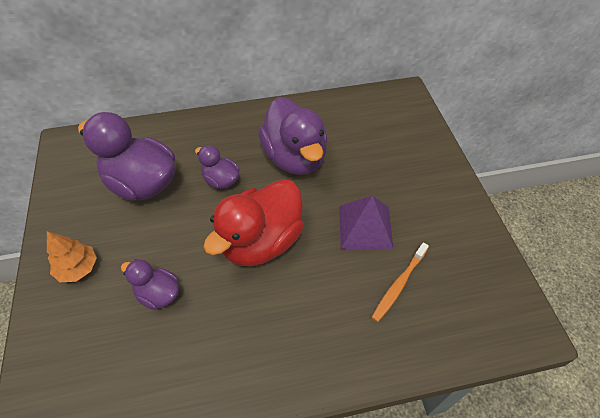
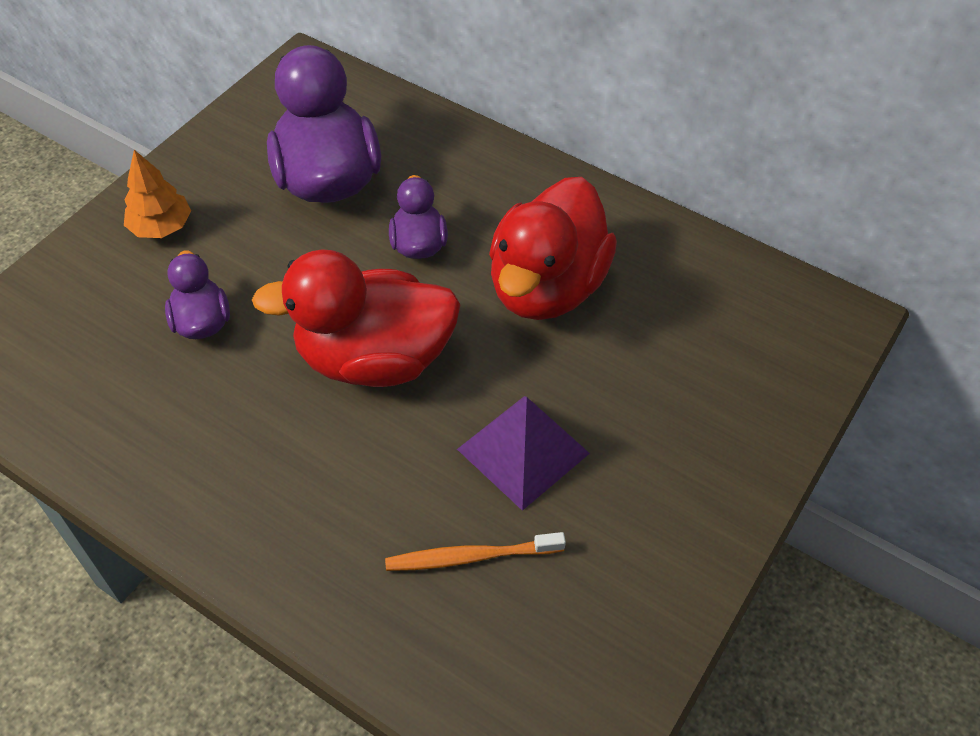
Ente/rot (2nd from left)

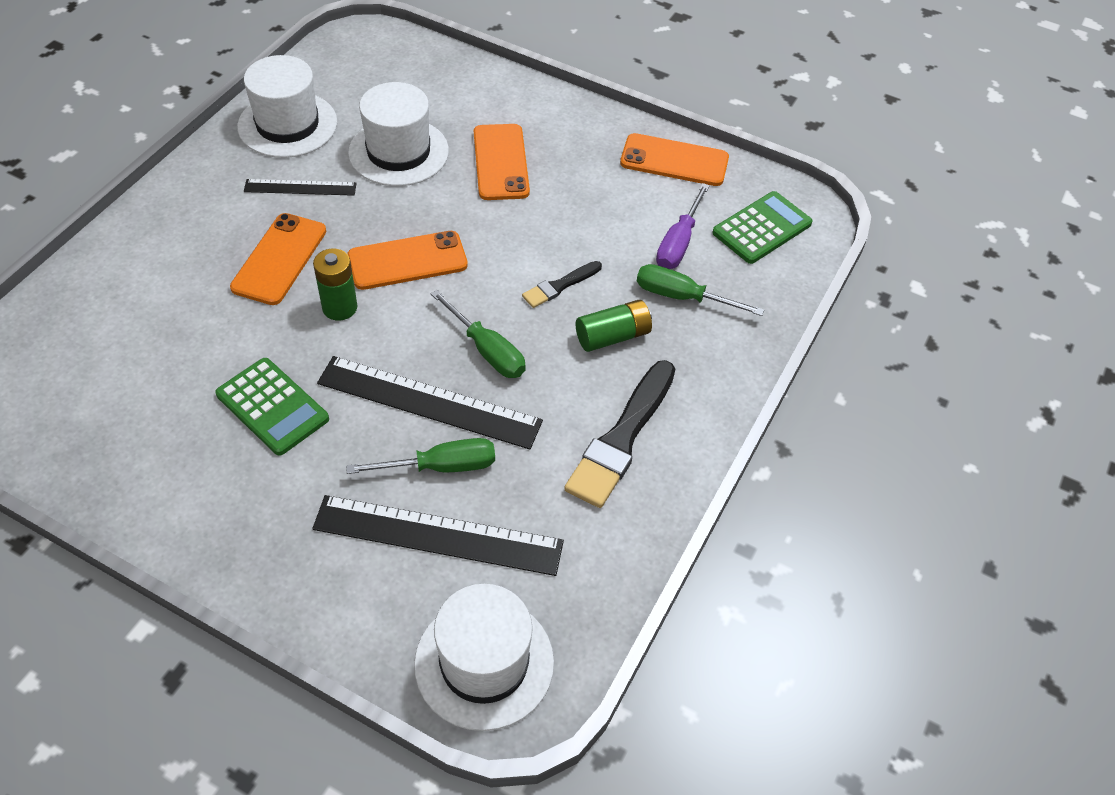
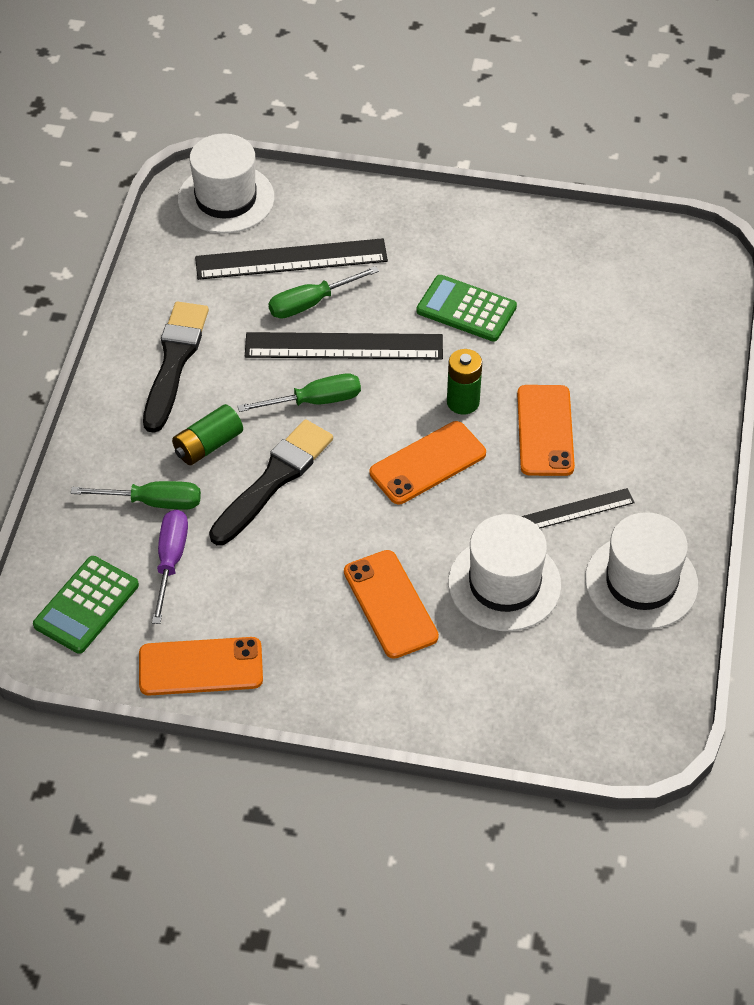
Schraubenzieher/grün (2nd from left); Pinsel/schwarz (2nd from left)

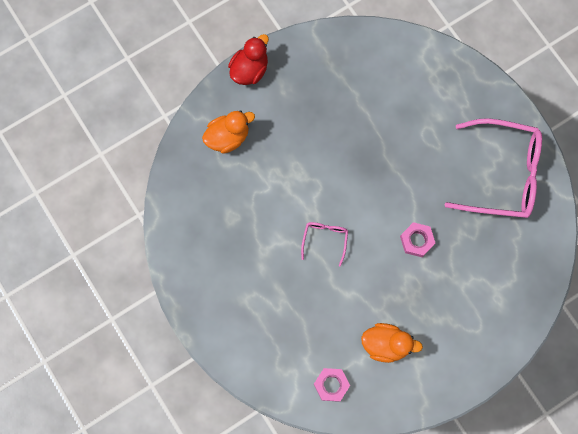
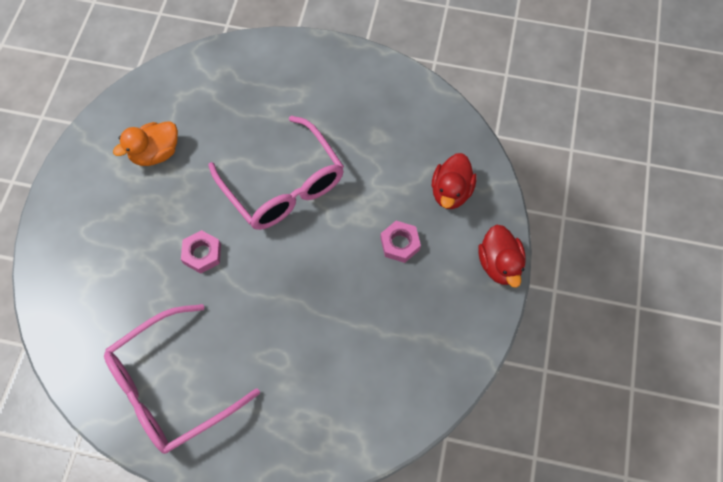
Sechskantmutter/rosa (2nd from left); Ente/rot (1st from left); Brille/rosa (2nd from left)

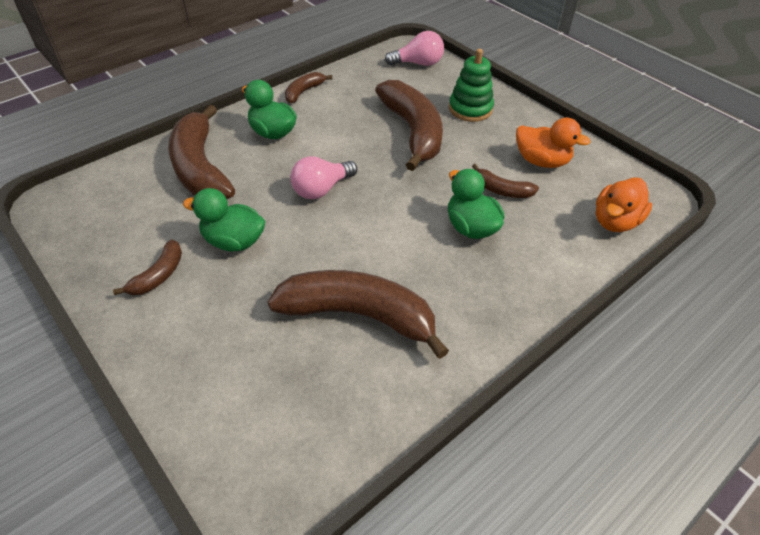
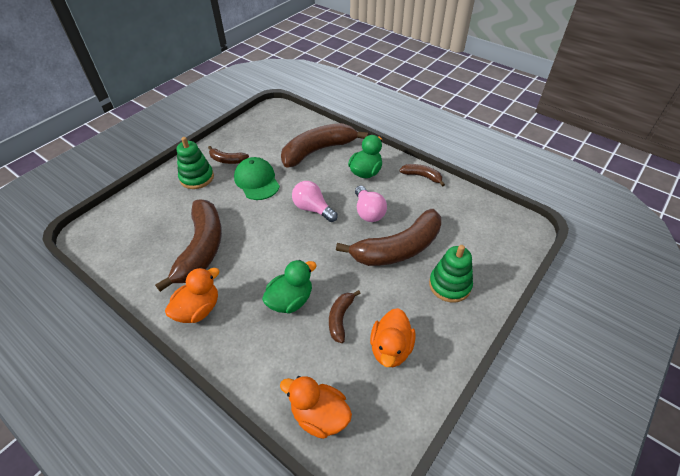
Ente/orange (1st from left); Stapelspielzeug/grün (1st from left); Glühbirne/rosa (2nd from left); Kappe/grün

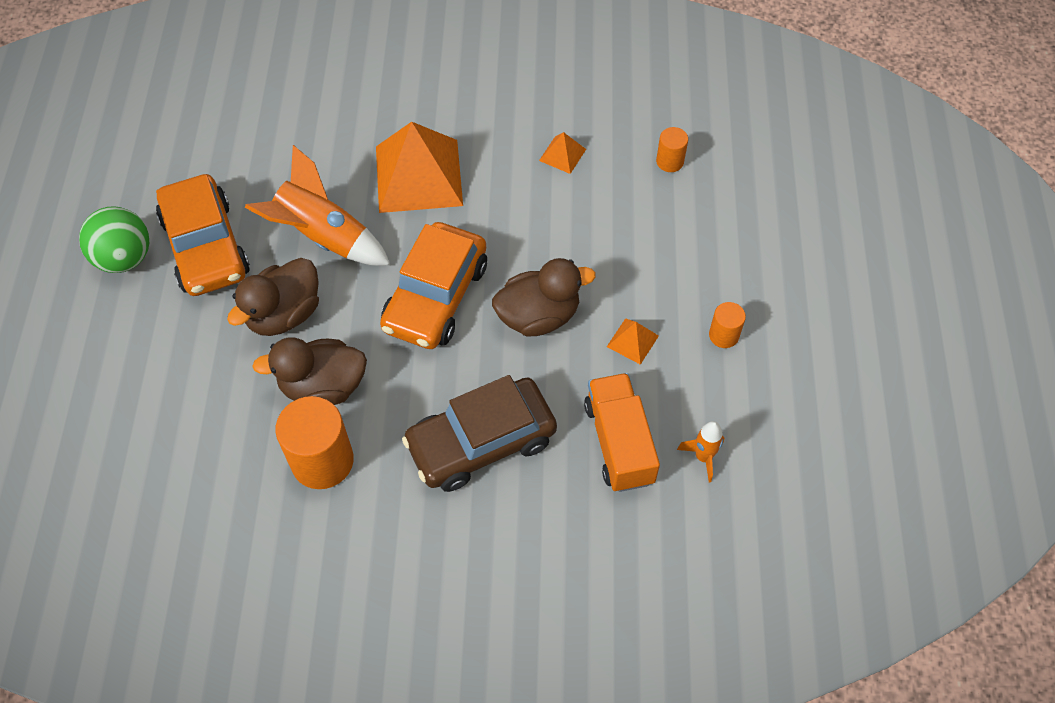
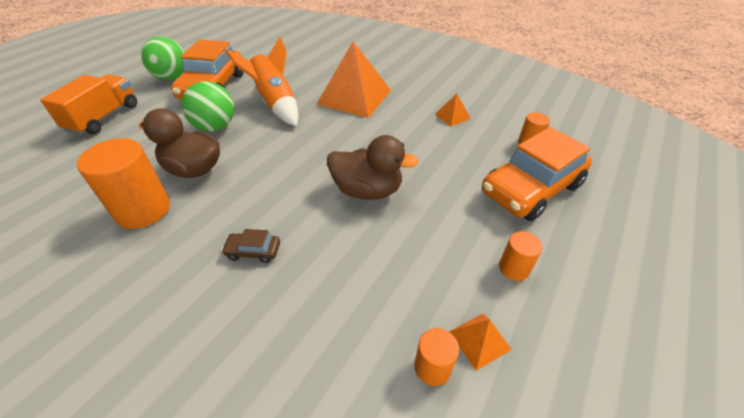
Auto/orange (2nd from left); Lastwagen/orange; Pyramide/orange (3rd from left); Ball/grün (2nd from left); Vollzylinder/orange (2nd from left); Auto/braun

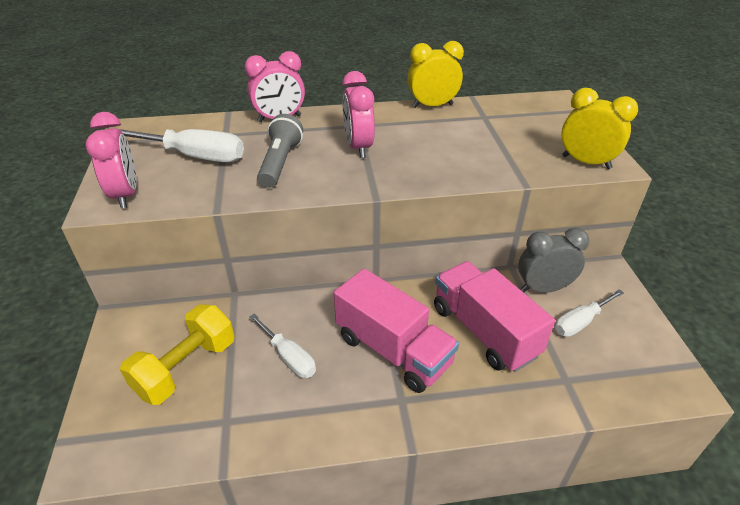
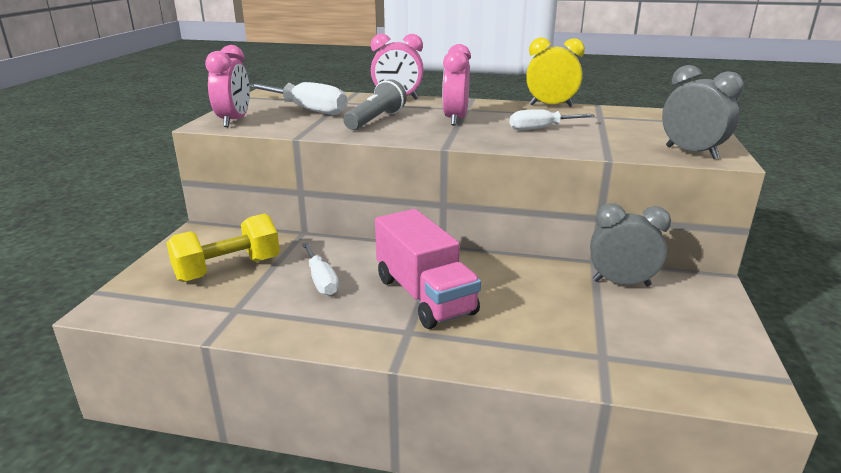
Lastwagen/rosa (2nd from left in the first image); Schraubenzieher/weiß (3rd from left); Wecker/grau (2nd from left)

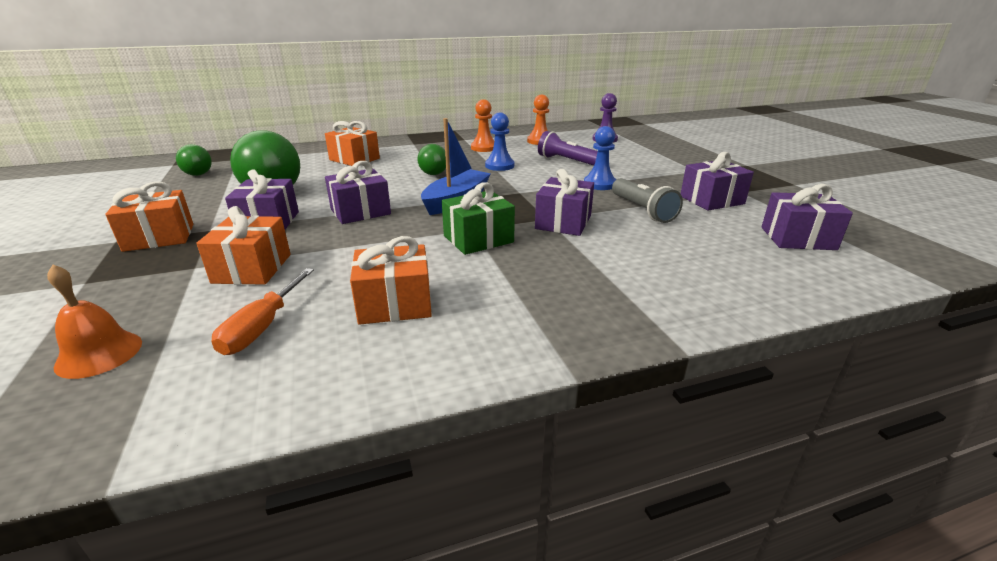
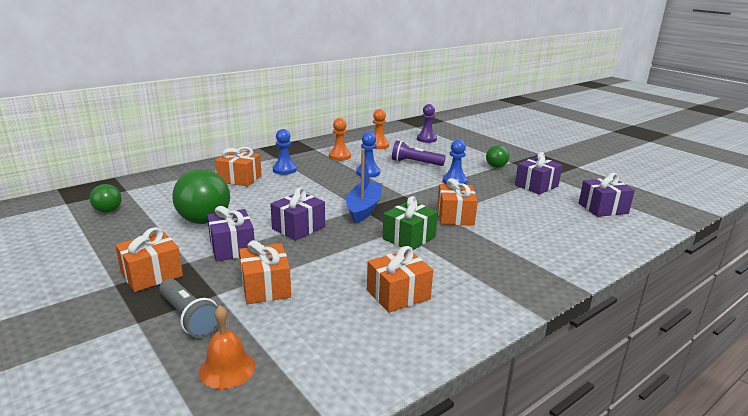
Schraubenzieher/orange; Bauer/blau (1st from left); Ball/grün (3rd from left); Taschenlampe/grau; Geschenk/orange (5th from left)

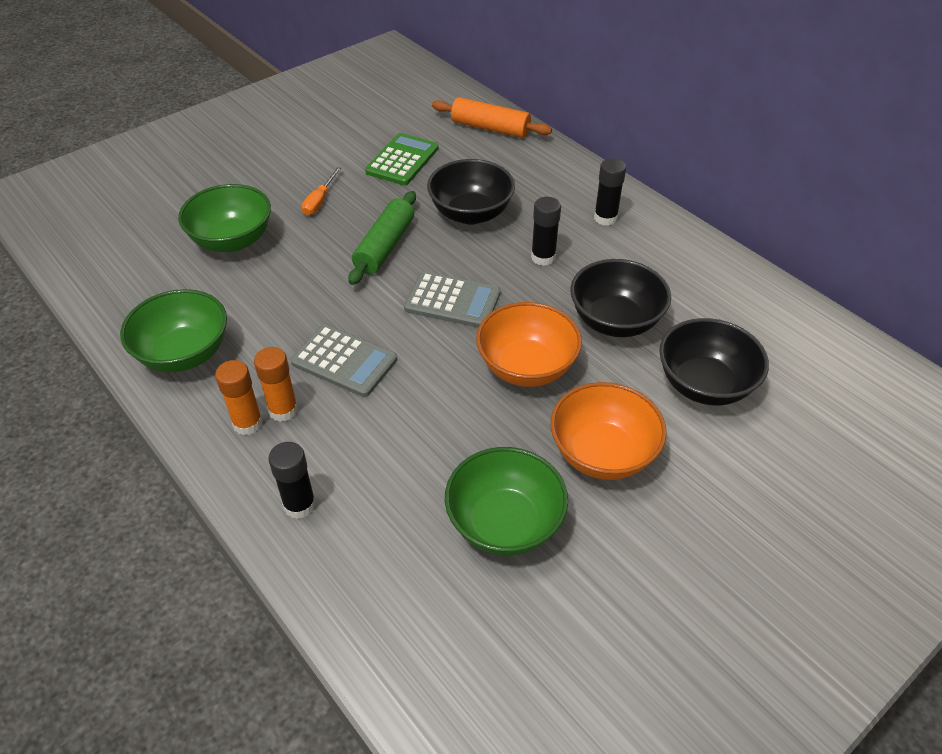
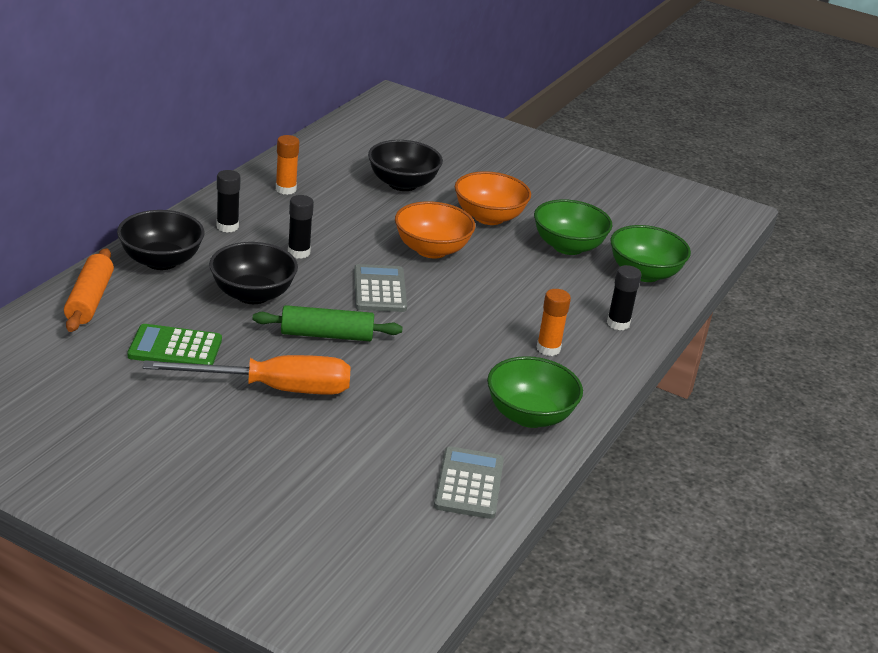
Schüssel/grün (3rd from left); Klebestift/orange (1st from left); Taschenrechner/grau (2nd from left); Schüssel/schwarz (1st from left); Schraubenzieher/orange

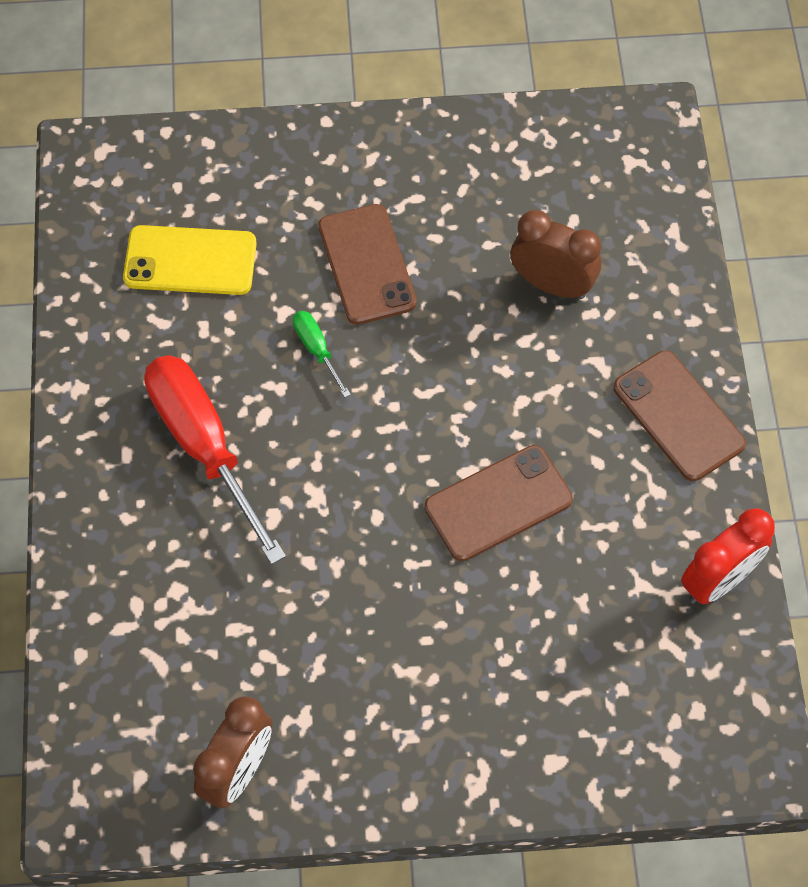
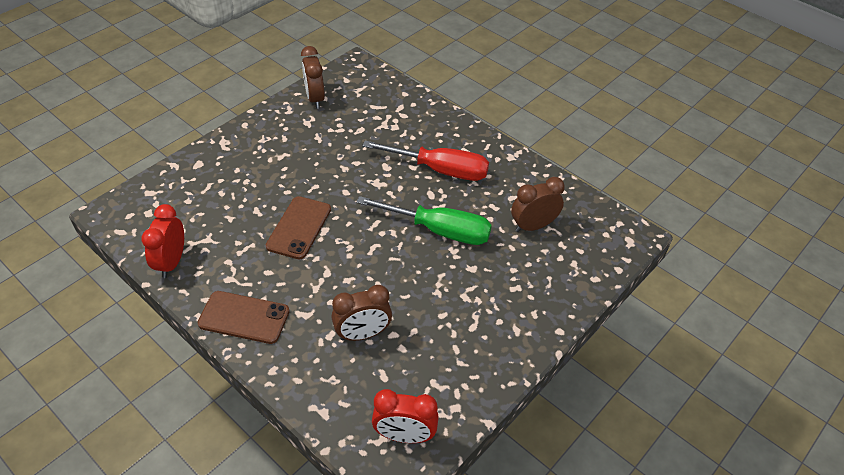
Handy/braun (1st from left in the first image); Wecker/rot (2nd from left); Wecker/braun (3rd from left); Schraubenzieher/grün

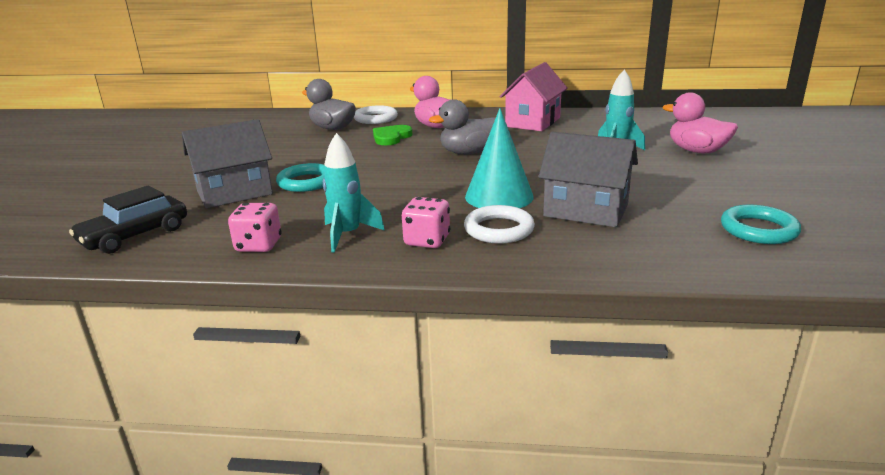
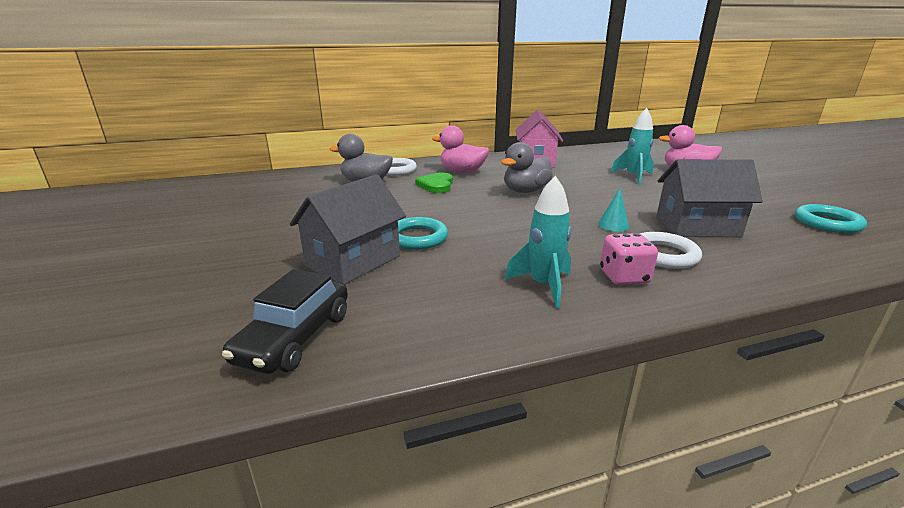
Spielwürfel/rosa (1st from left in the first image); Kegel/türkis

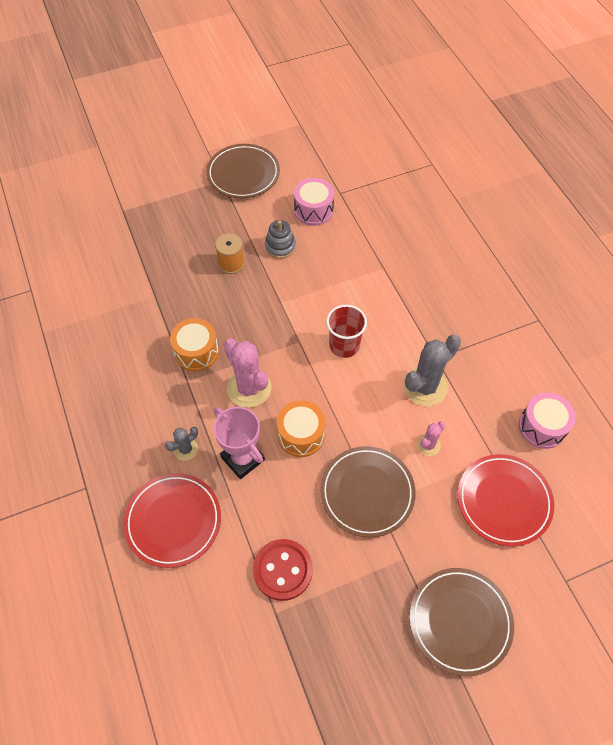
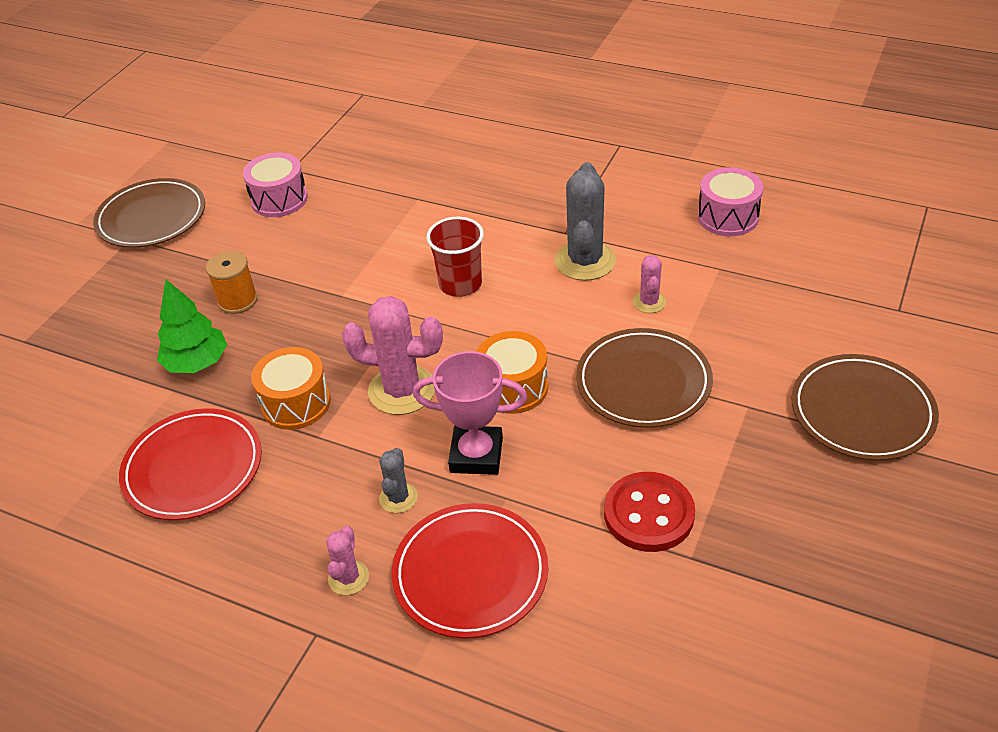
Stapelspielzeug/grau; Baum/grün; Kaktus/rosa (1st from left); Teller/rot (1st from left)

